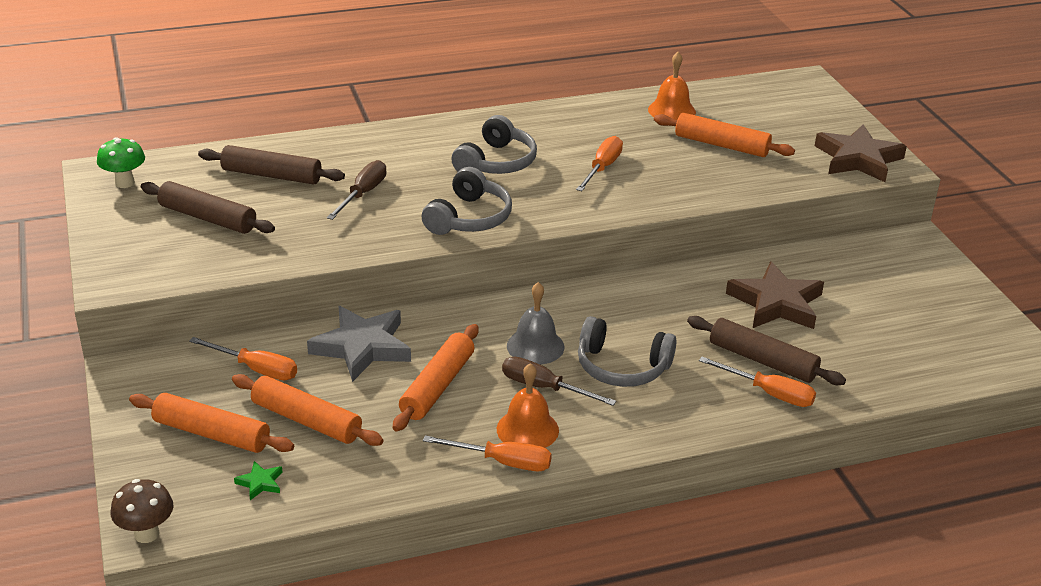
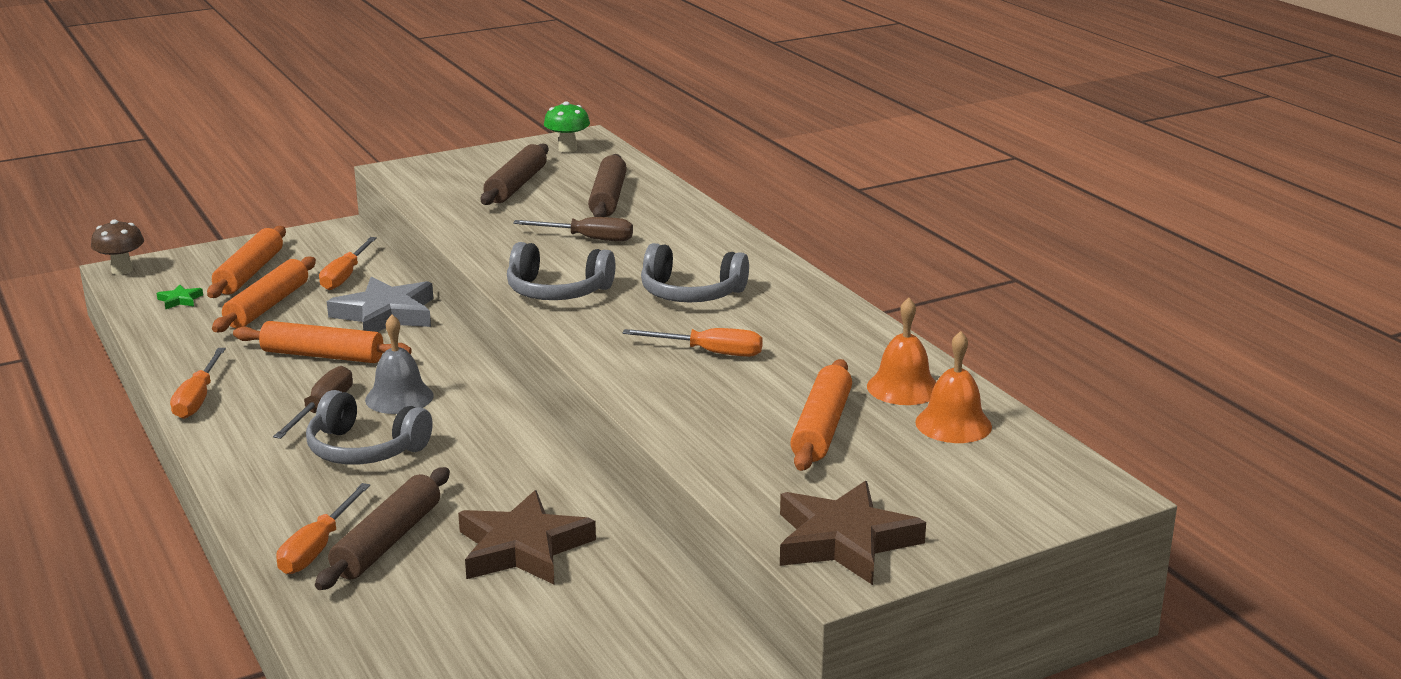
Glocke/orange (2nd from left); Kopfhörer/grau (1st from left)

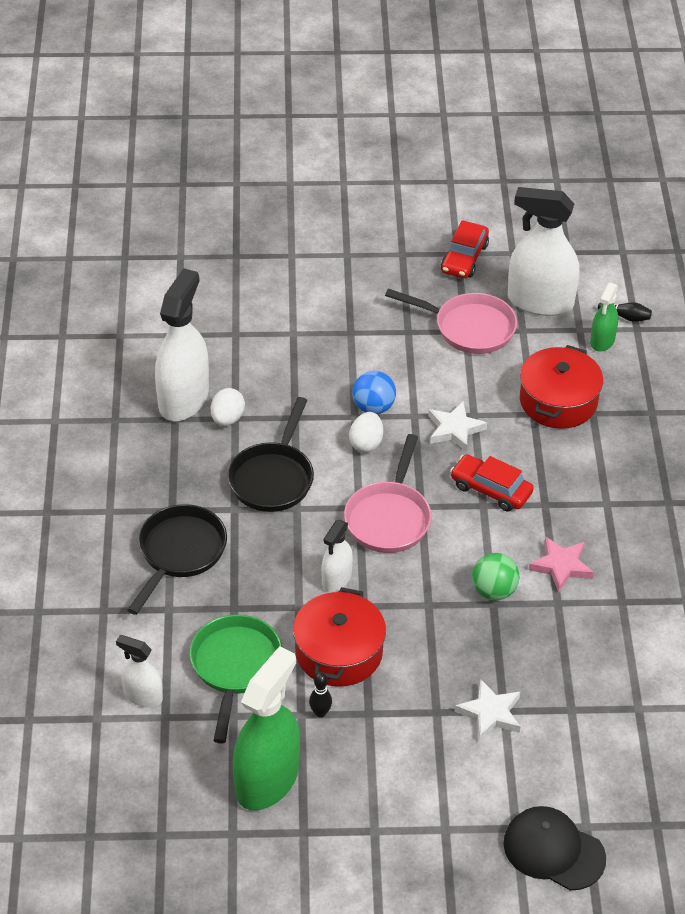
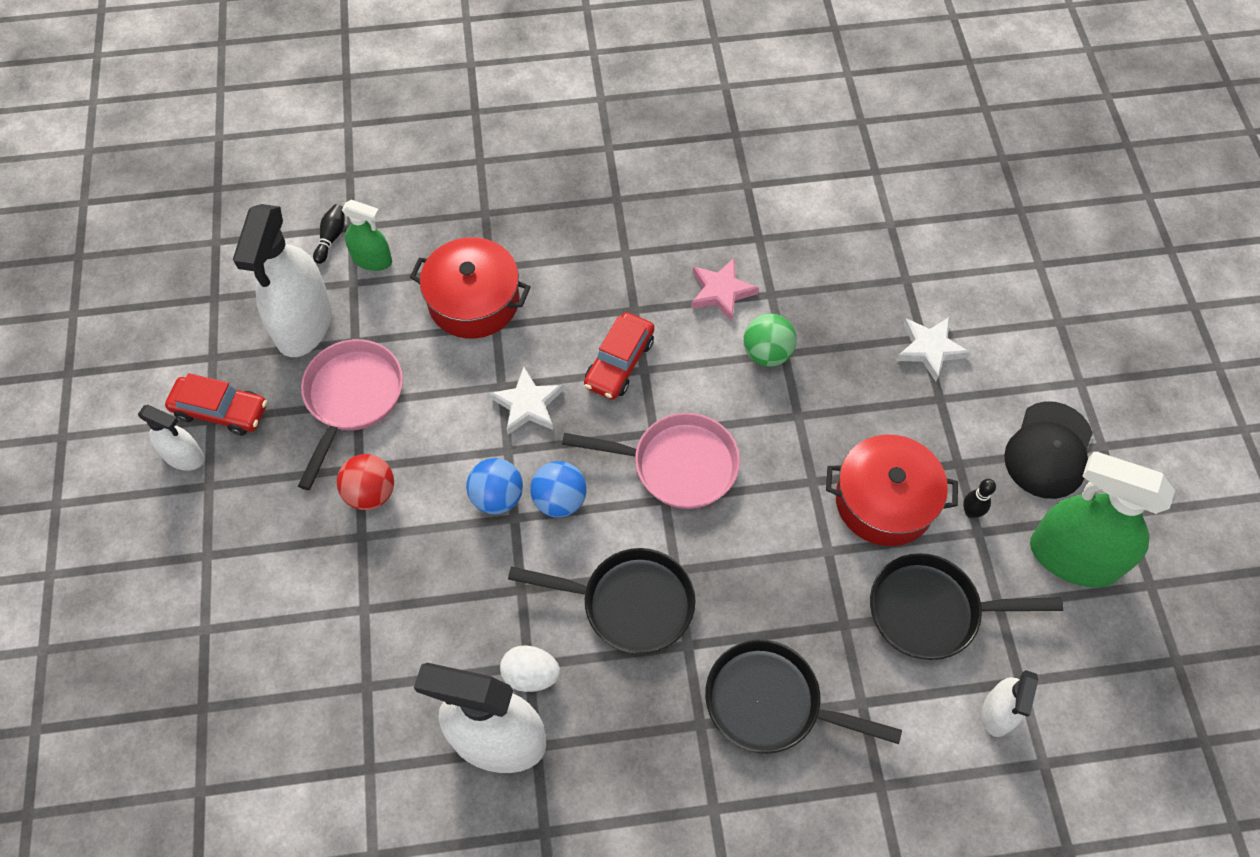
Ball/rot; Sprühflasche/weiß (1st from left); Kappe/schwarz; Ball/blau (2nd from left); Pfanne/schwarz (3rd from left)

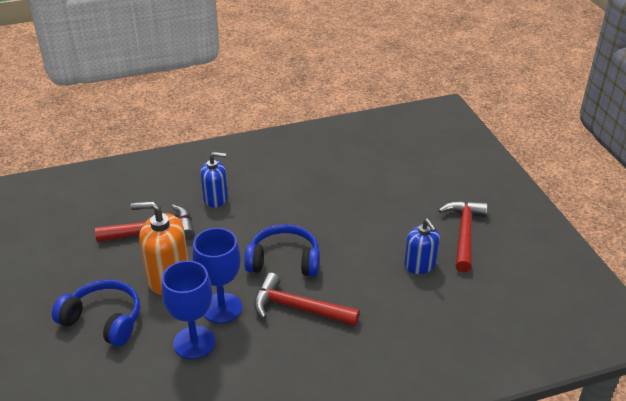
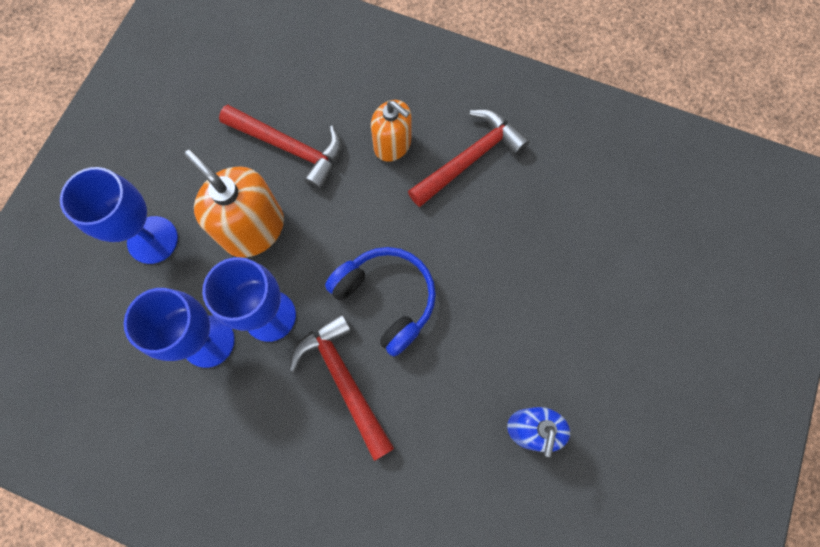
Hammer/rot (3rd from left); Kelch/blau (1st from left); Seifenspender/orange (2nd from left)

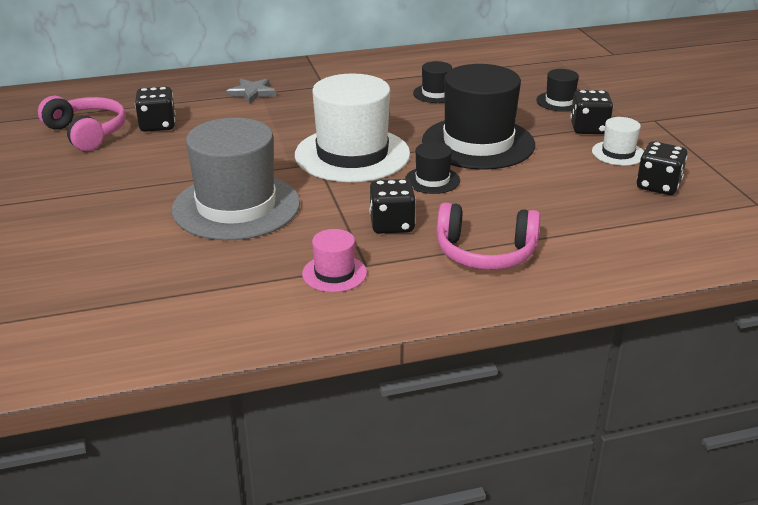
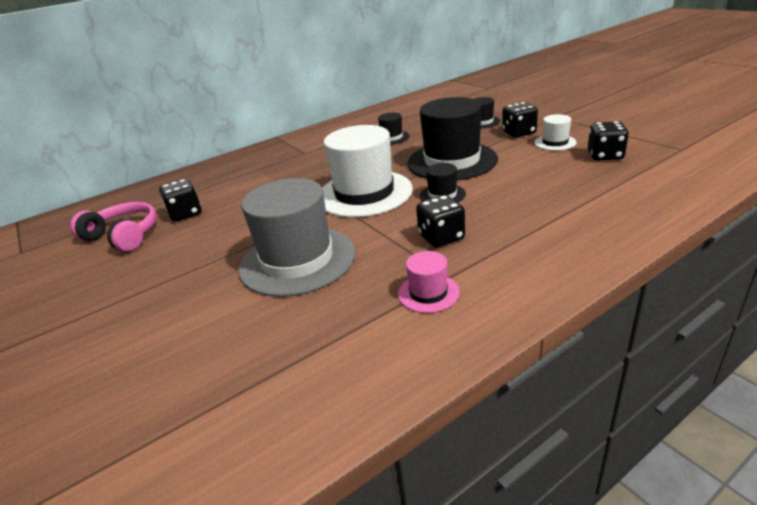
Stern/grau; Kopfhörer/rosa (2nd from left in the first image)

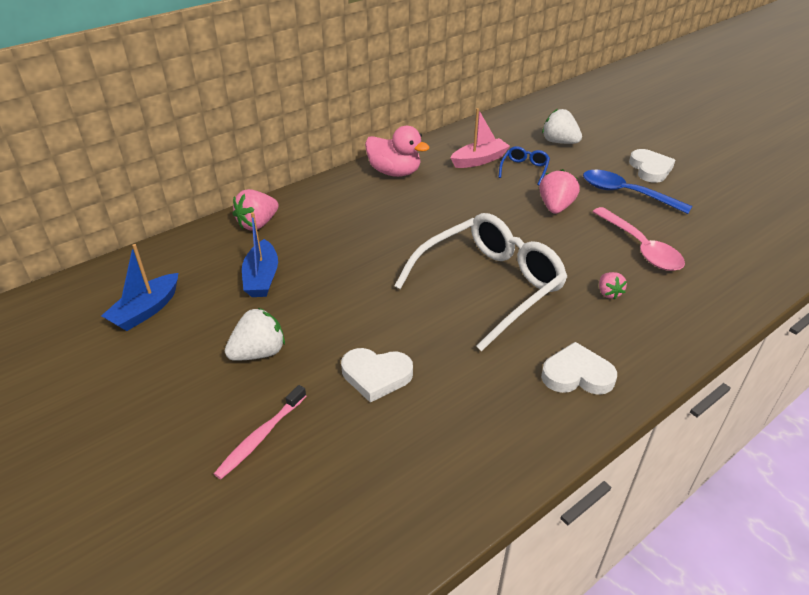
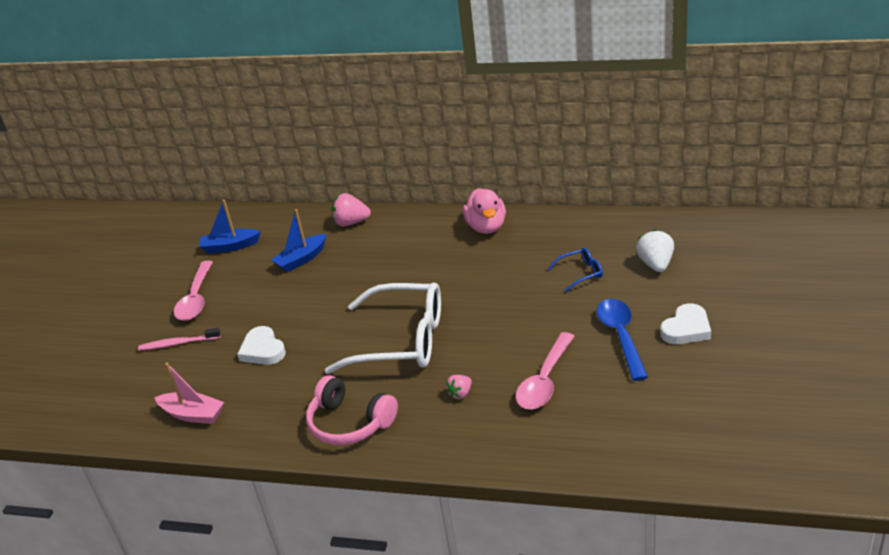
Erdbeere/weiß (1st from left in the first image); Erdbeere/rosa (2nd from left in the first image); Löffel/rosa (1st from left); Boot/rosa; Kopfhörer/rosa

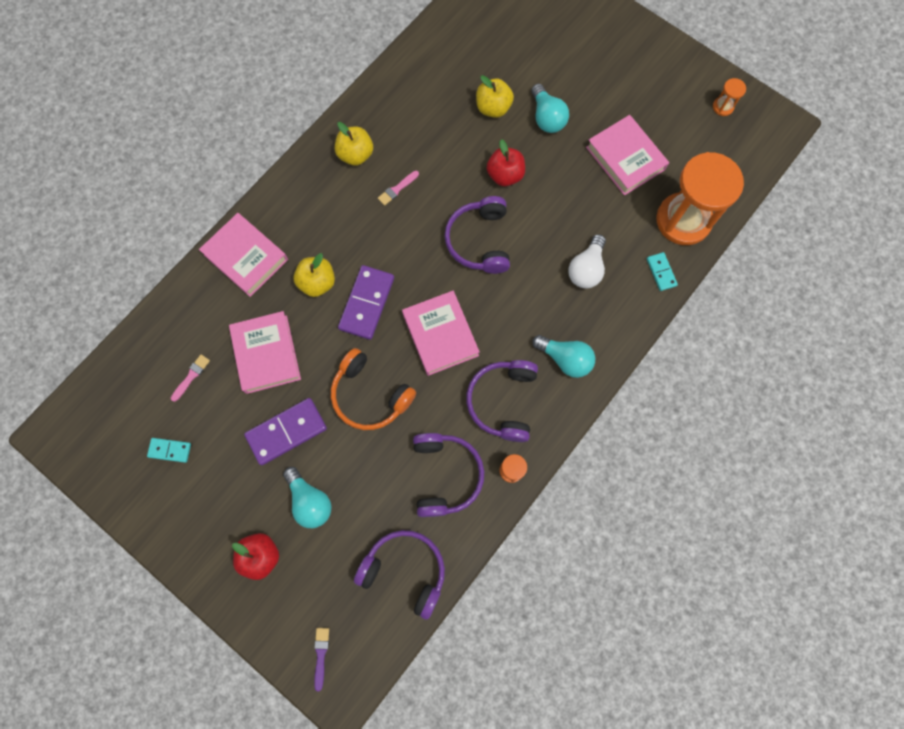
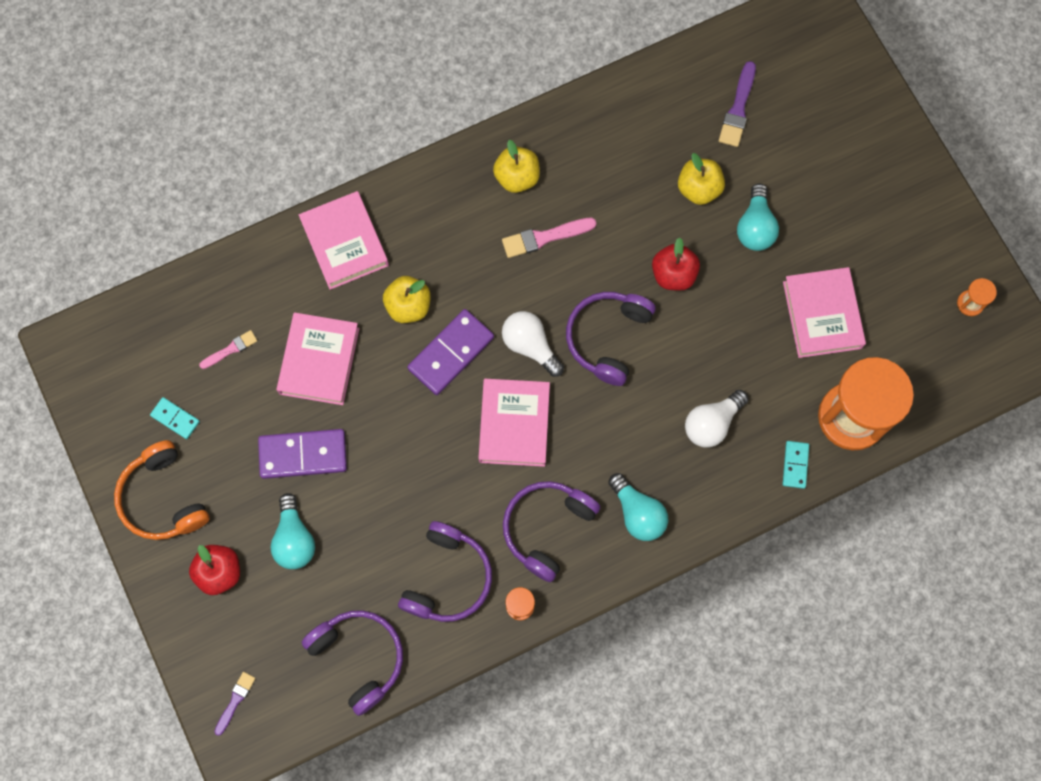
Glühbirne/weiß (1st from left); Pinsel/lila (2nd from left); Kopfhörer/orange; Pinsel/rosa (2nd from left)

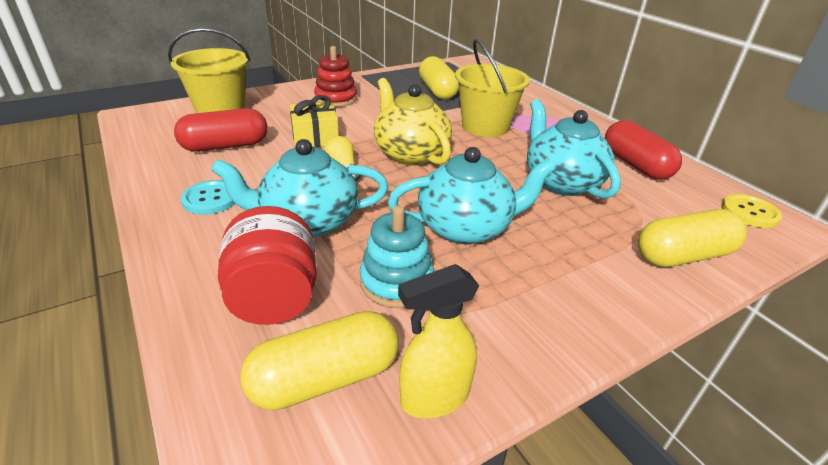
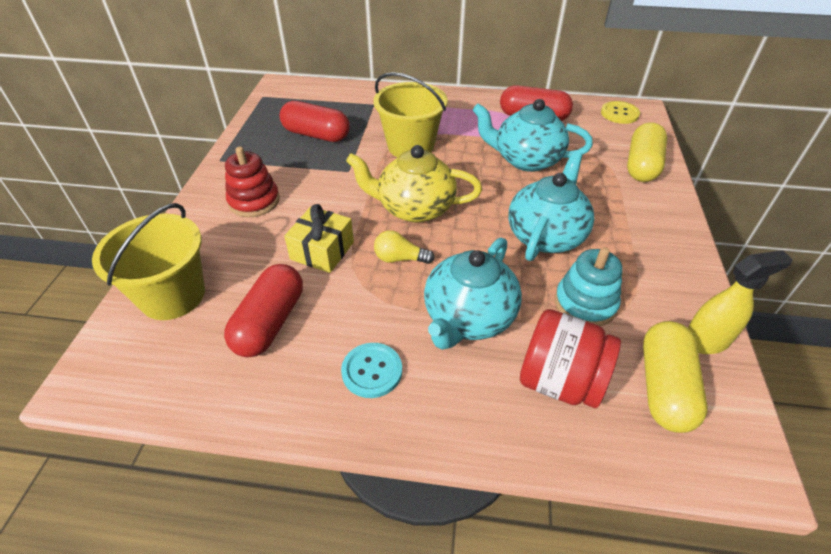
Kapsel/rot (2nd from left); Sprühflasche/gelb

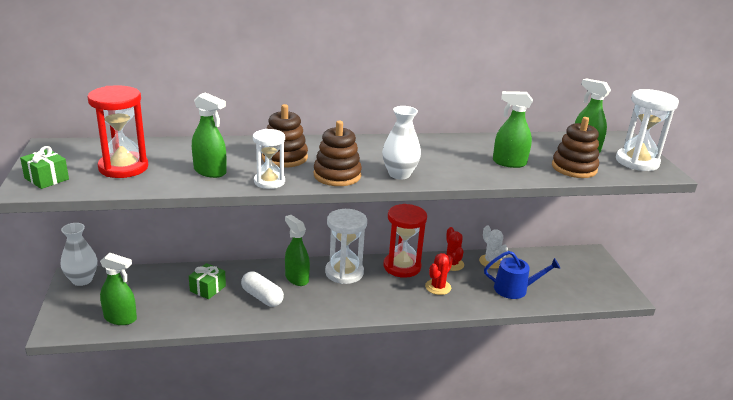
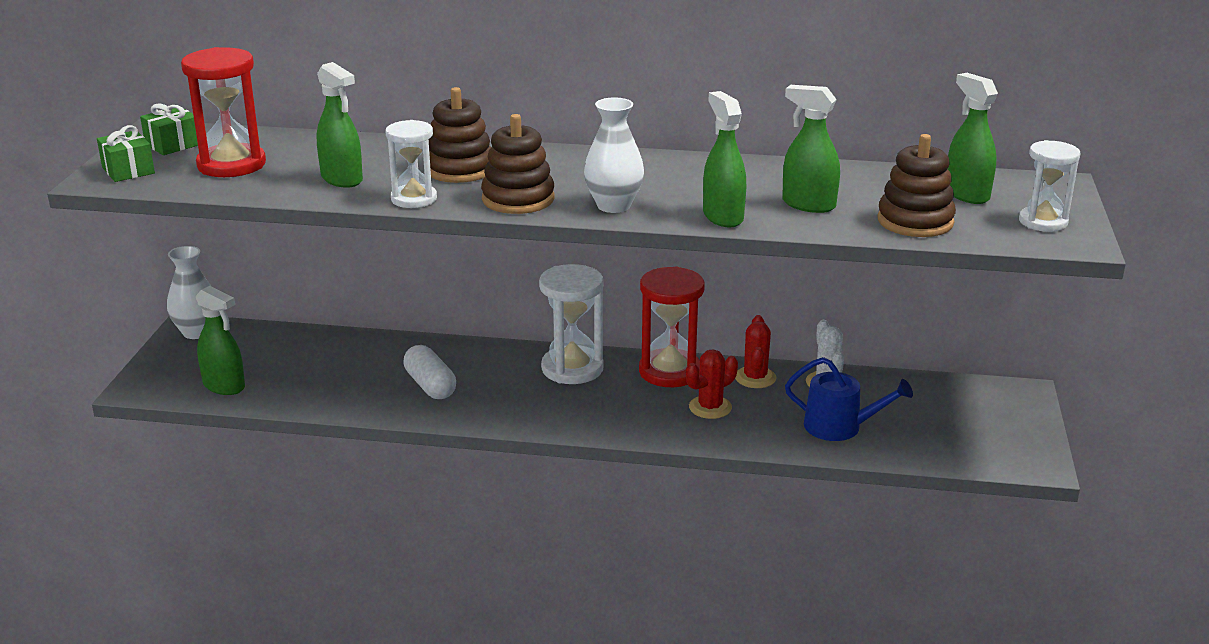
Geschenk/grün (2nd from left); Sprühflasche/grün (3rd from left); Sanduhr/weiß (3rd from left)

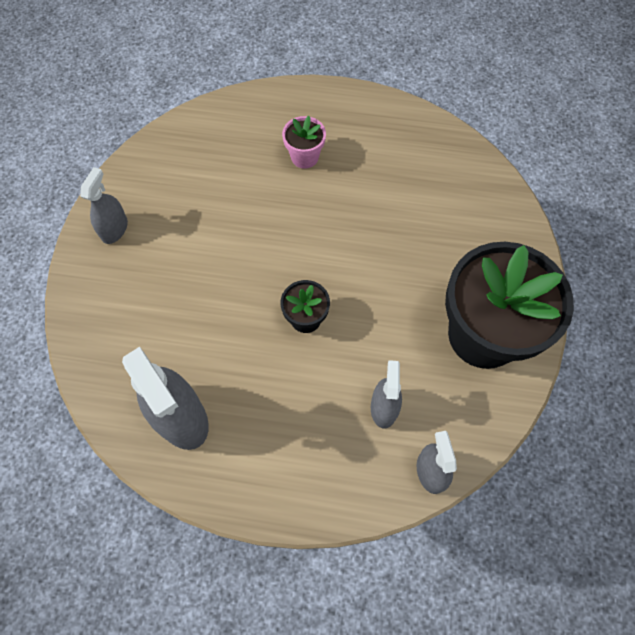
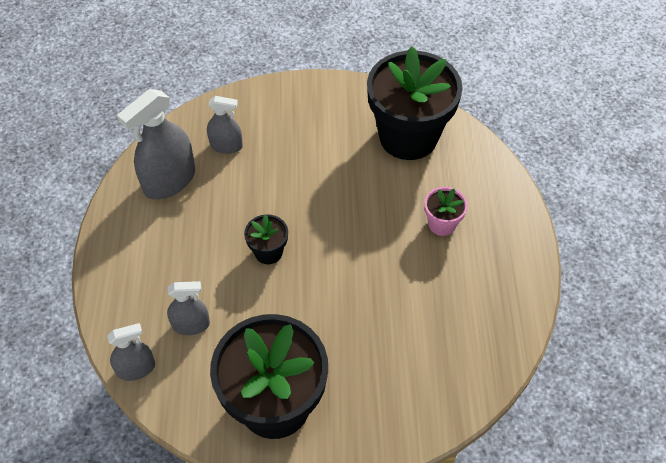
Blumentopf/schwarz (3rd from left); Sprühflasche/grau (4th from left)

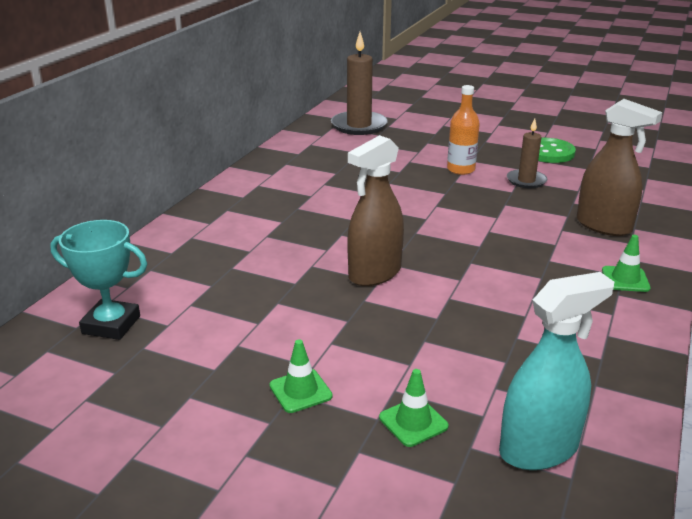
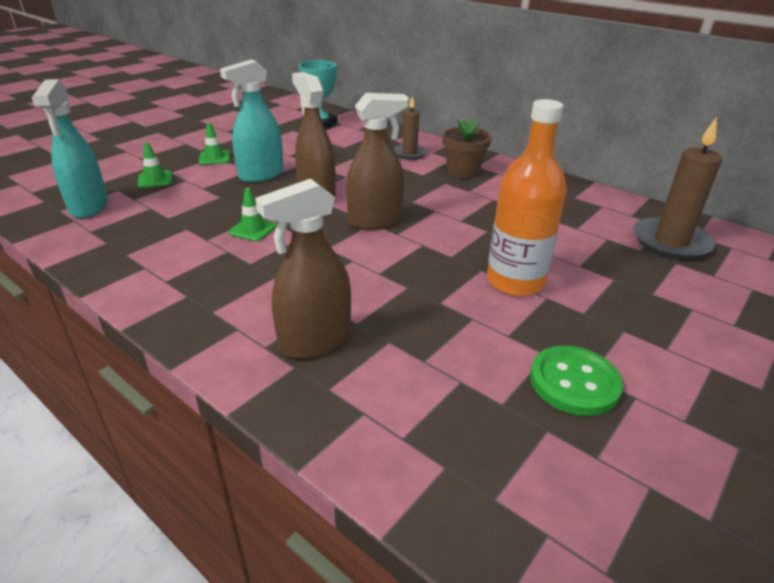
Sprühflasche/türkis (2nd from left); Sprühflasche/braun (3rd from left); Blumentopf/braun; Kerze/braun (1st from left); Leitkegel/grün (3rd from left); Flasche/orange

